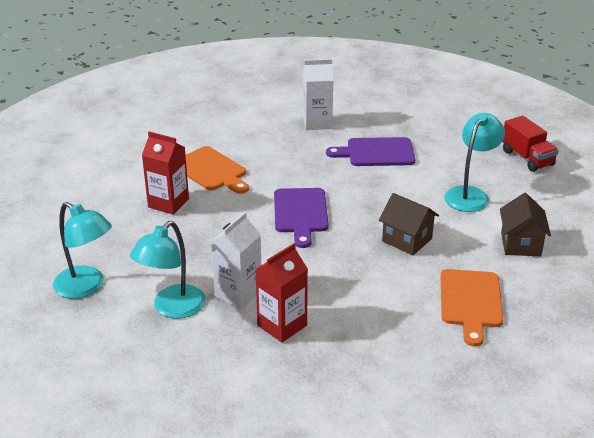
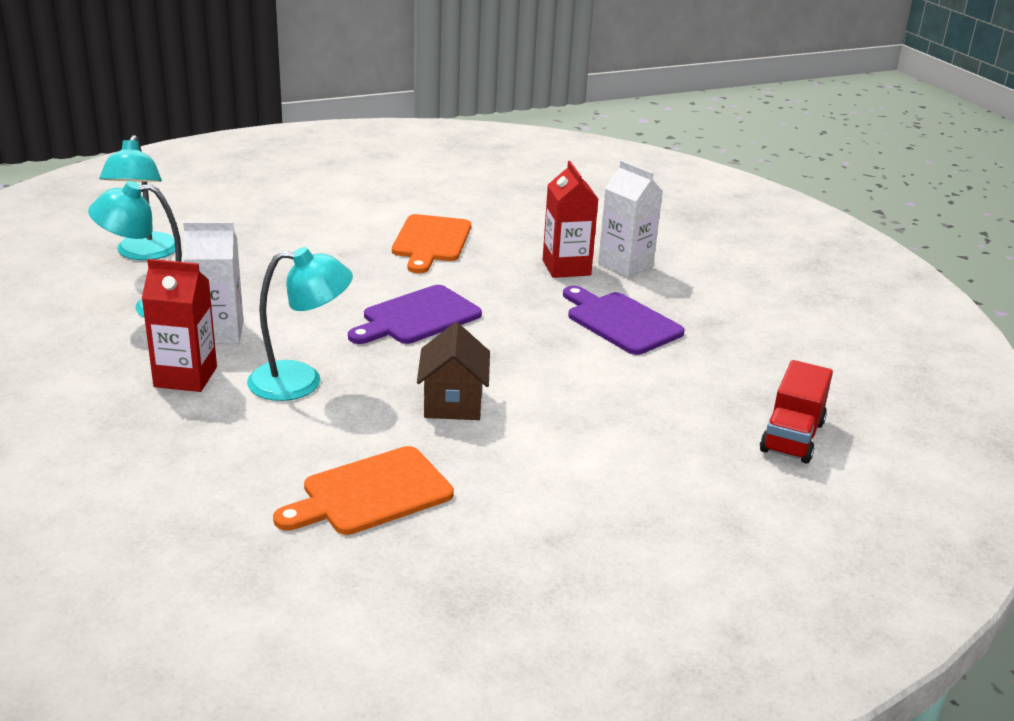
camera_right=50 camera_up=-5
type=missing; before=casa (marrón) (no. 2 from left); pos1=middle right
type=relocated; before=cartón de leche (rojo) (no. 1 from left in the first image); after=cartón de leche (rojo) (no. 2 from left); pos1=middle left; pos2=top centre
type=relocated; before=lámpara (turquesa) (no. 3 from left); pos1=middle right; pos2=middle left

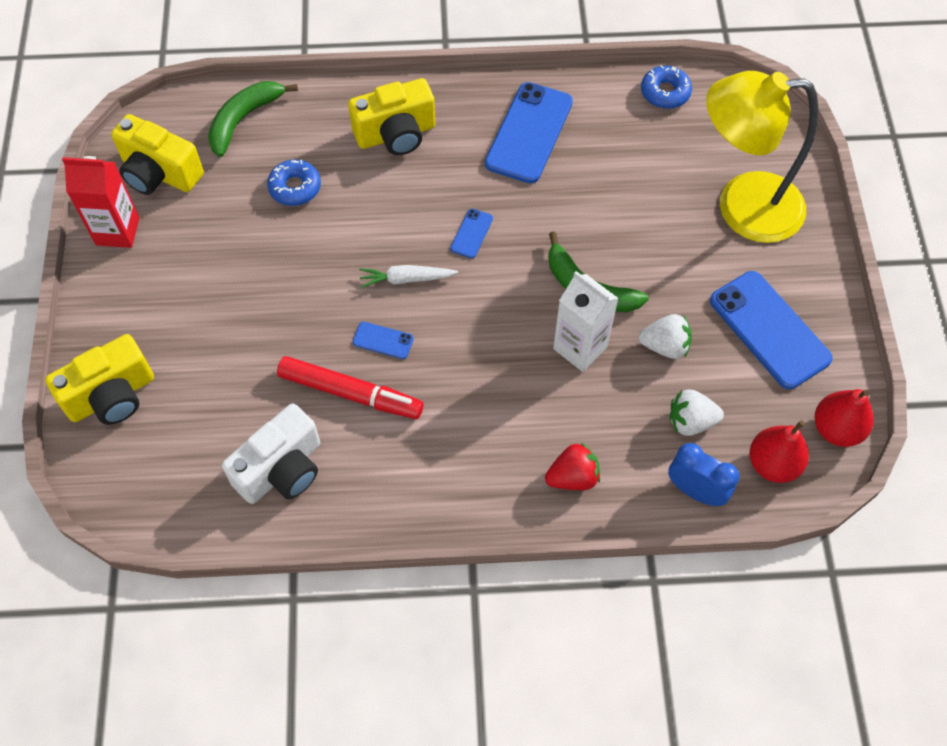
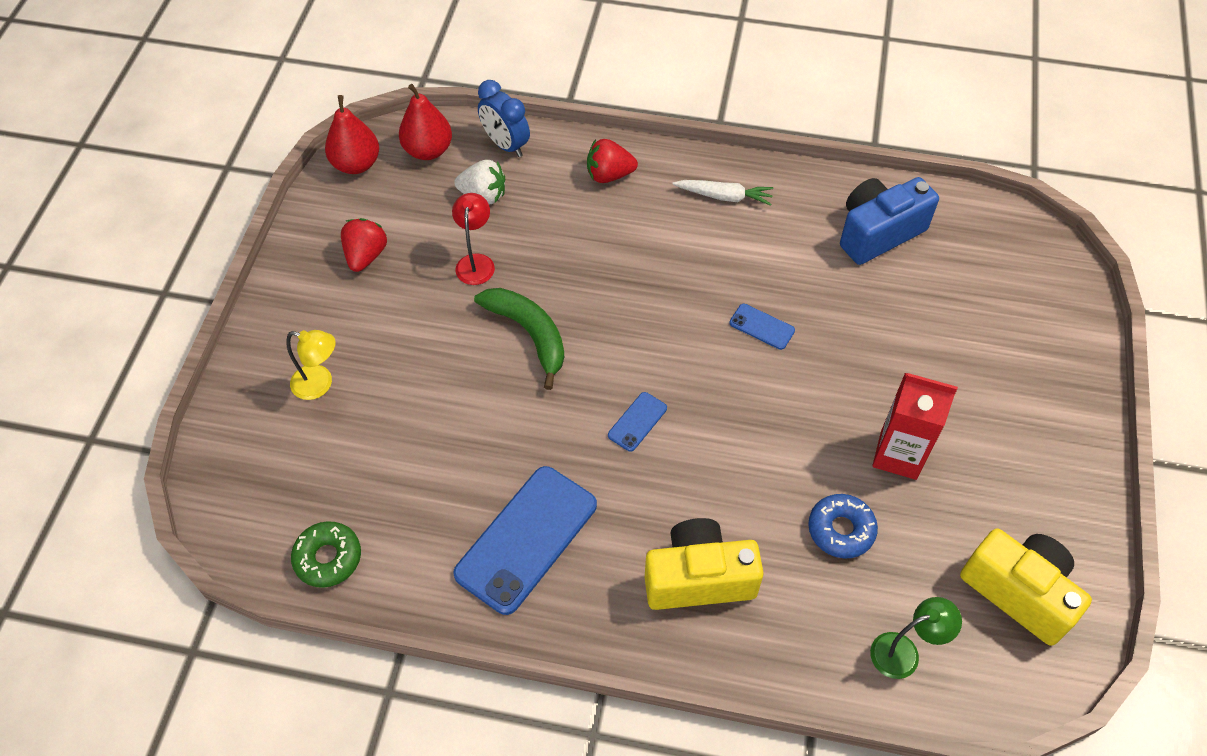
camera_right=-165 camera_up=-5
type=missing; before=cámara (amarillo) (no. 1 from left); pos1=middle left
type=missing; before=rotulador (rojo); pos1=centre
type=missing; before=cartón de leche (blanco); pos1=centre
type=relocated; before=cartón de leche (rojo); pos1=top left; pos2=middle right
type=relocated; before=zanahoria (blanco); pos1=centre; pos2=top centre
type=exchanged; before=plátano (verde) (no. 1 from left); after=lámpara (verde); pos1=top left; pos2=bottom right
type=exchanged; before=fresa (blanco) (no. 1 from left); after=lámpara (rojo); pos1=middle right; pos2=top centre
type=exchanged; before=móvil (azul) (no. 4 from left); after=fresa (rojo) (no. 1 from left); pos1=middle right; pos2=top left
type=colour; before=cámara (blanco); after=cámara (azul); pos1=middle left; pos2=top right
type=colour; before=rosquilla (azul) (no. 2 from left); after=rosquilla (verde); pos1=top right; pos2=bottom left
type=size; before=lámpara (amarillo); pos1=top right; pos2=middle left; scale=0.41

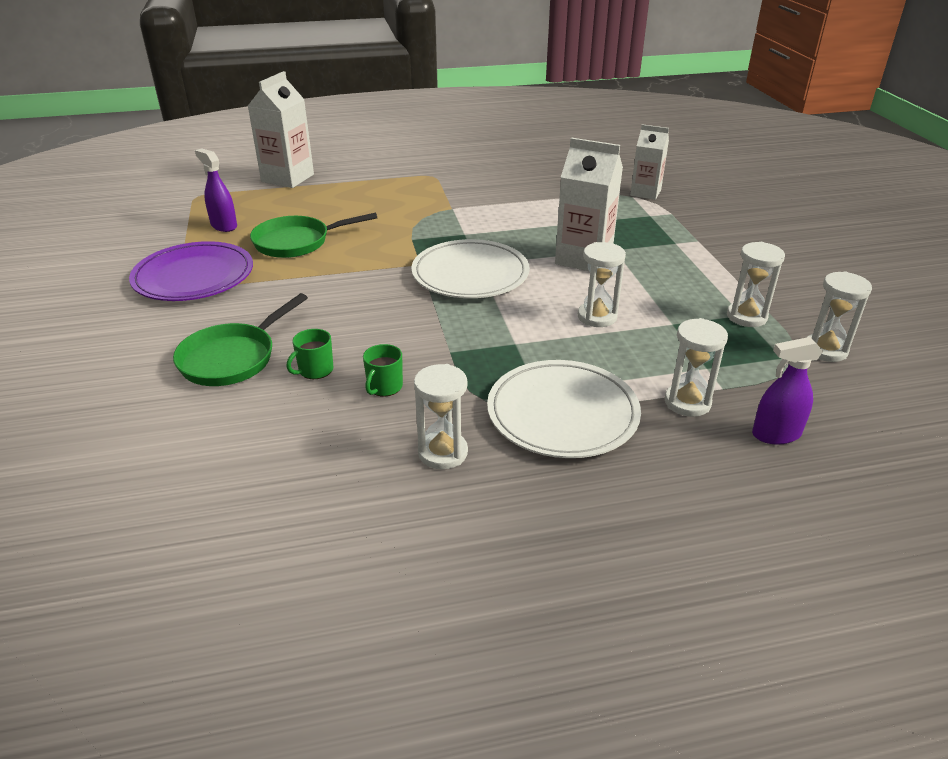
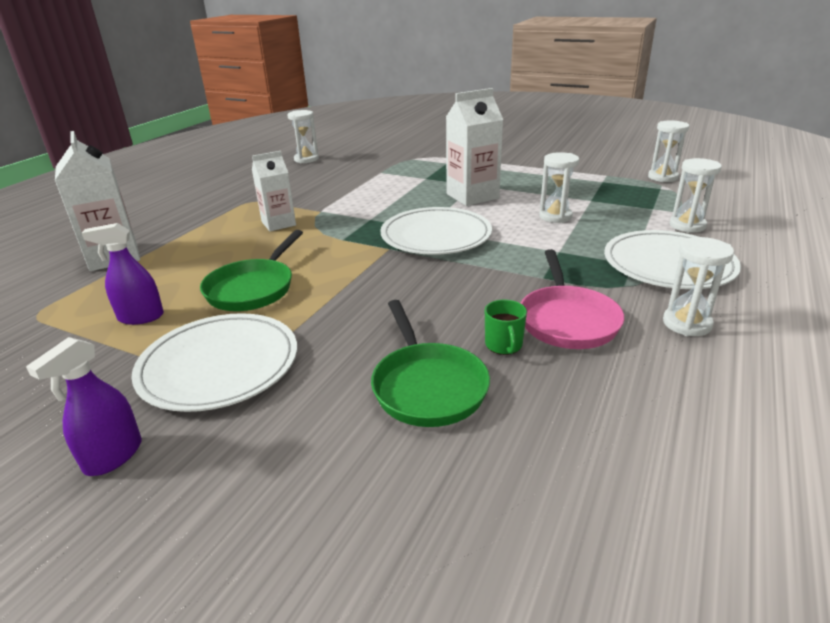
camera_right=-50 camera_up=-5
type=relocated; before=cartón de leche (blanco) (no. 3 from left in the first image); after=cartón de leche (blanco) (no. 2 from left); pos1=top right; pos2=top left
type=relocated; before=reloj de arena (blanco) (no. 4 from left in the first image); after=reloj de arena (blanco) (no. 1 from left); pos1=middle right; pos2=top centre
type=relocated; before=pulverizador (morado) (no. 2 from left in the first image); after=pulverizador (morado) (no. 1 from left); pos1=middle right; pos2=middle left
type=exchanged; before=taza (verde) (no. 2 from left); after=sartén (rosa); pos1=centre; pos2=middle right
type=colour; before=plato (morado); after=plato (blanco) (no. 1 from left); pos1=middle left; pos2=middle left

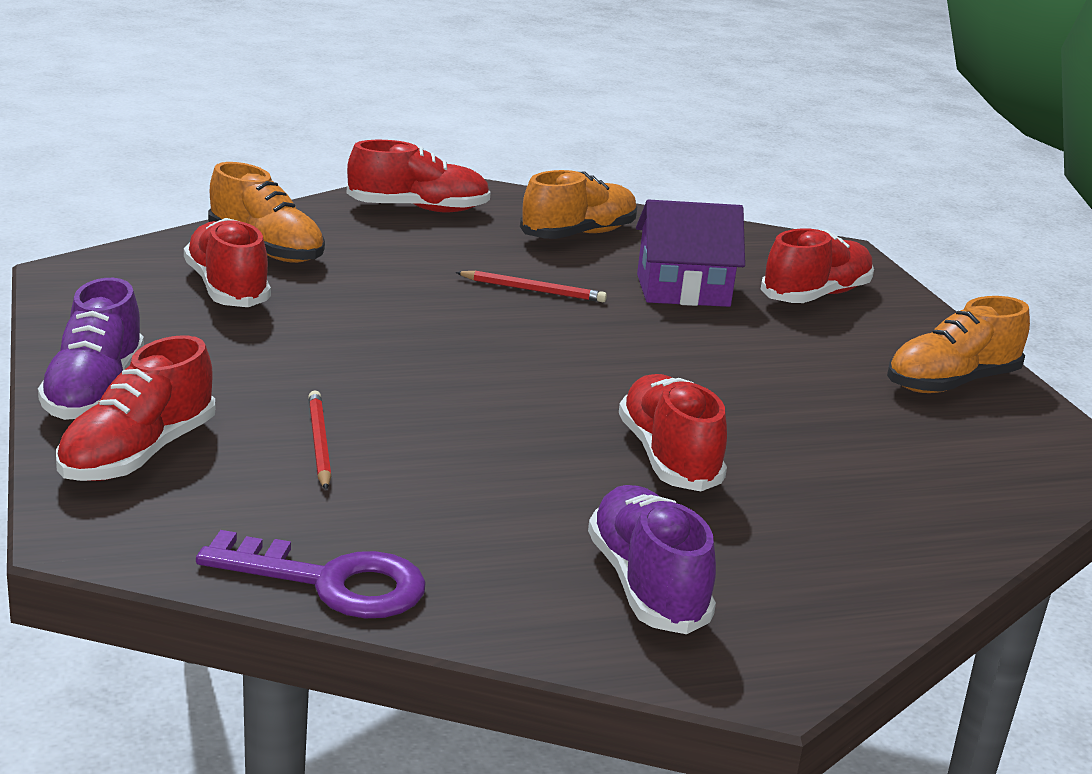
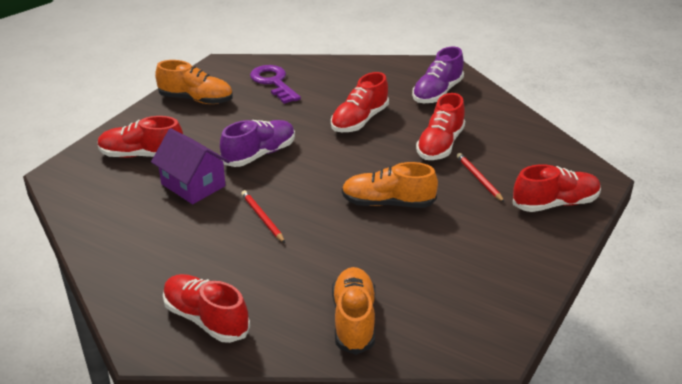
camera_right=-130 camera_up=10
type=relocated; before=zapato (morado) (no. 1 from left); pos1=middle left; pos2=centre
type=relocated; before=zapato (rojo) (no. 2 from left in the first image); after=zapato (rojo) (no. 4 from left); pos1=middle left; pos2=top centre
type=relocated; before=llave (morado); pos1=bottom left; pos2=top centre
type=relocated; before=zapato (naranja) (no. 2 from left in the first image); after=zapato (naranja) (no. 3 from left); pos1=top centre; pos2=centre
type=spun; before=lápiz (rojo) (no. 1 from left in the first image); pos1=middle left; pos2=middle right; turn=120

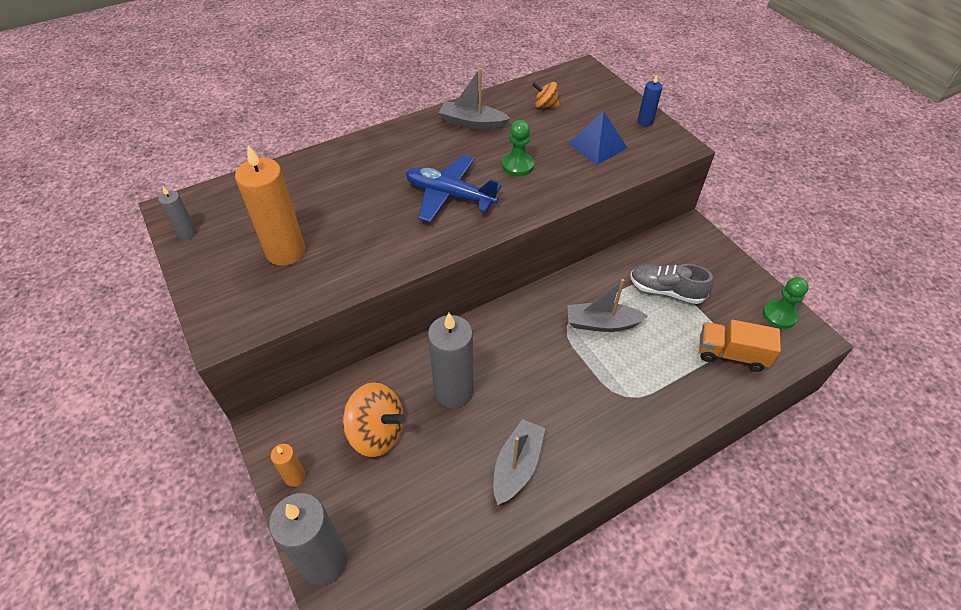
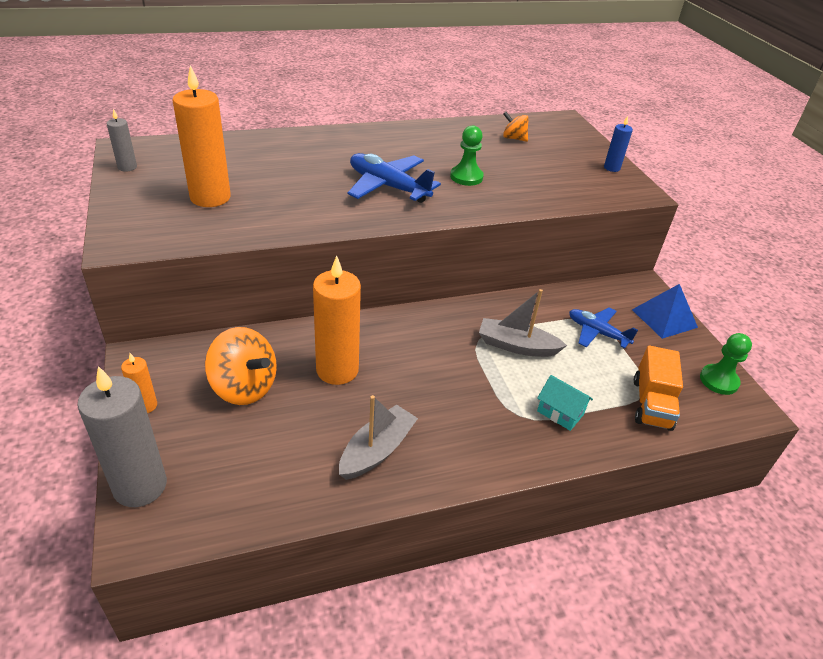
camera_right=10 camera_up=-10
type=missing; before=barco (gris) (no. 1 from left); pos1=top centre
type=appeared; after=casa (turquesa); pos2=middle right
type=relocated; before=pirámide (azul); pos1=top centre; pos2=middle right
type=exchanged; before=zapato (gris); after=avión (azul) (no. 2 from left); pos1=middle right; pos2=middle right
type=colour; before=vela (gris) (no. 3 from left); after=vela (naranja) (no. 3 from left); pos1=centre; pos2=centre
type=spun; before=camión (naranja); pos1=middle right; pos2=middle right; turn=-105

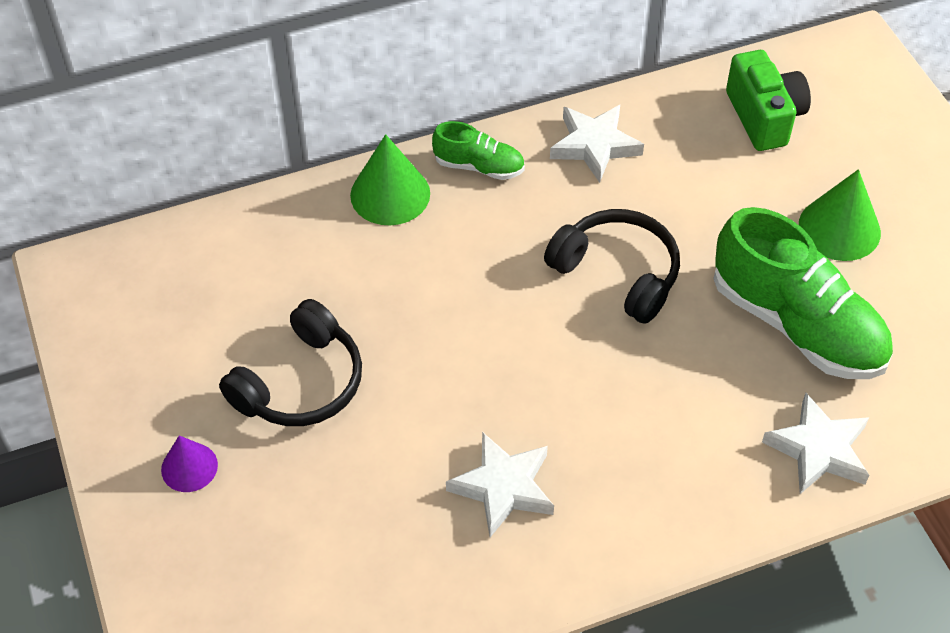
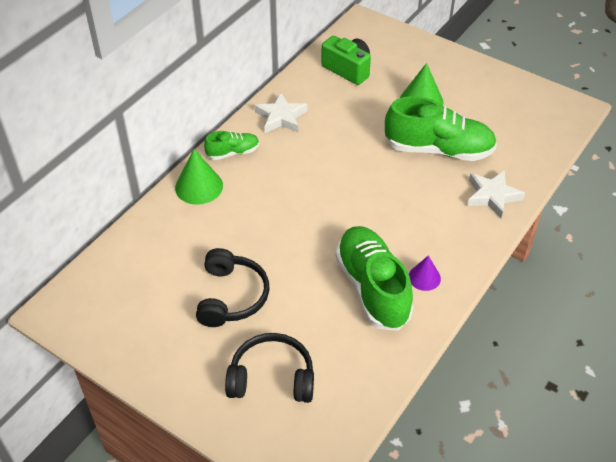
camera_right=-35 camera_up=-5
type=relocated; before=cono (morado); pos1=bottom left; pos2=middle right
type=relocated; before=auriculares (negro) (no. 2 from left); pos1=centre; pos2=bottom centre
type=exchanged; before=estrella (blanco) (no. 1 from left); after=zapato (verde) (no. 2 from left); pos1=bottom centre; pos2=centre

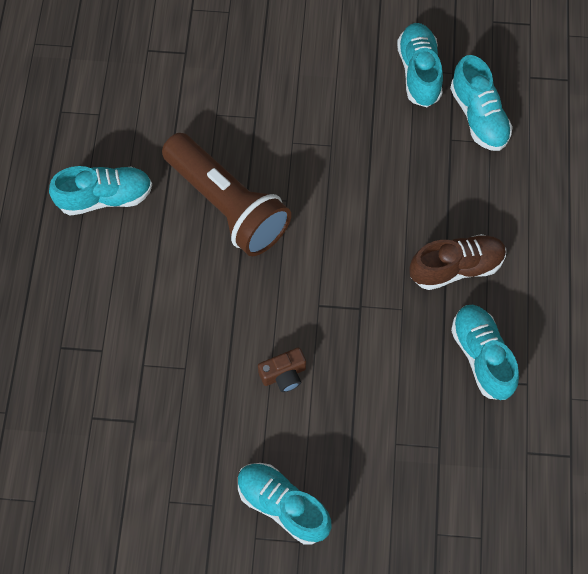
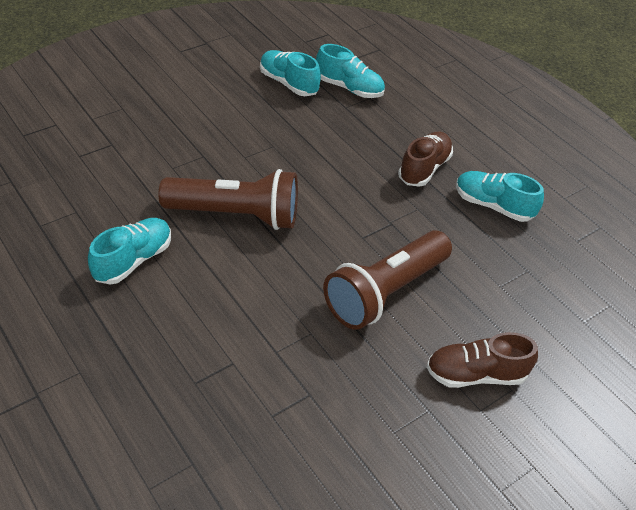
camera_right=-45 camera_up=-20
type=exchanged; before=cámara (marrón); after=lámpara de mano (marrón) (no. 2 from left); pos1=centre; pos2=centre
type=colour; before=zapato (turquesa) (no. 2 from left); after=zapato (marrón) (no. 2 from left); pos1=bottom centre; pos2=bottom right

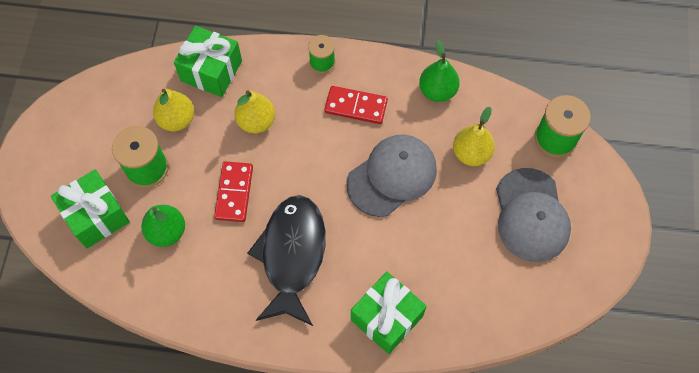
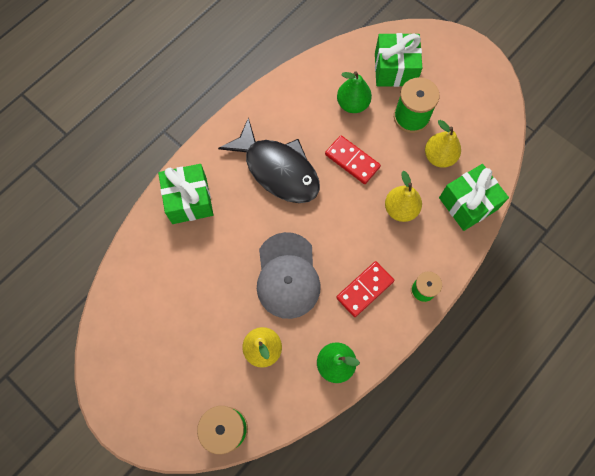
camera_right=125 camera_up=5
type=missing; before=gorra (gris) (no. 2 from left); pos1=middle right

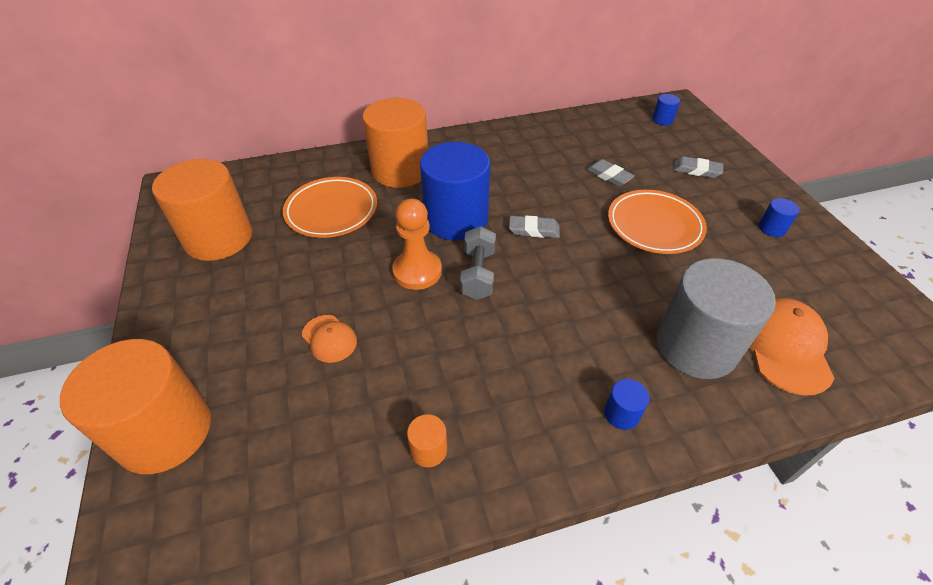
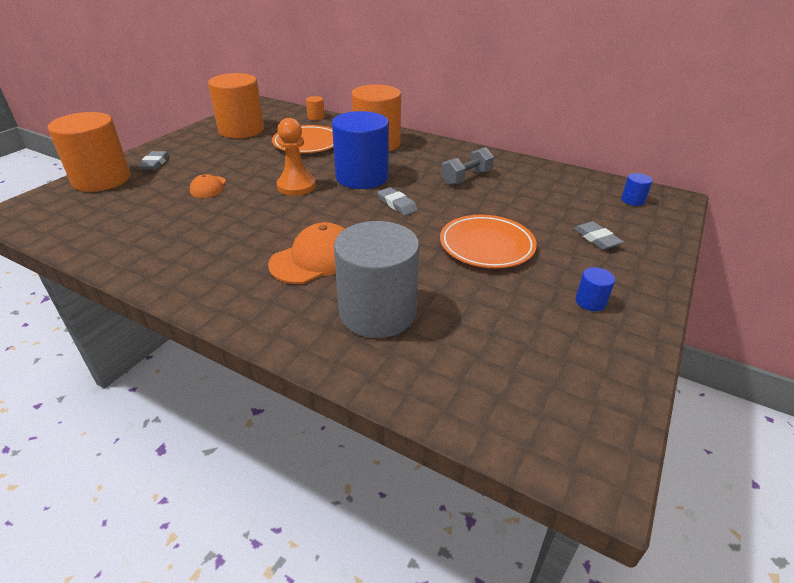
camera_right=45 camera_up=-10
type=missing; before=cilindro (azul) (no. 2 from left); pos1=bottom right
type=relocated; before=cilindro (naranja) (no. 4 from left in the first image); after=cilindro (naranja) (no. 3 from left); pos1=bottom centre; pos2=top centre
type=relocated; before=mancuerna (gris); pos1=centre; pos2=top centre
type=relocated; before=goma de borrar (gris) (no. 2 from left in the first image); after=goma de borrar (gris) (no. 1 from left); pos1=top centre; pos2=top left
type=relocated; before=gorra (naranja) (no. 2 from left); pos1=middle right; pos2=centre

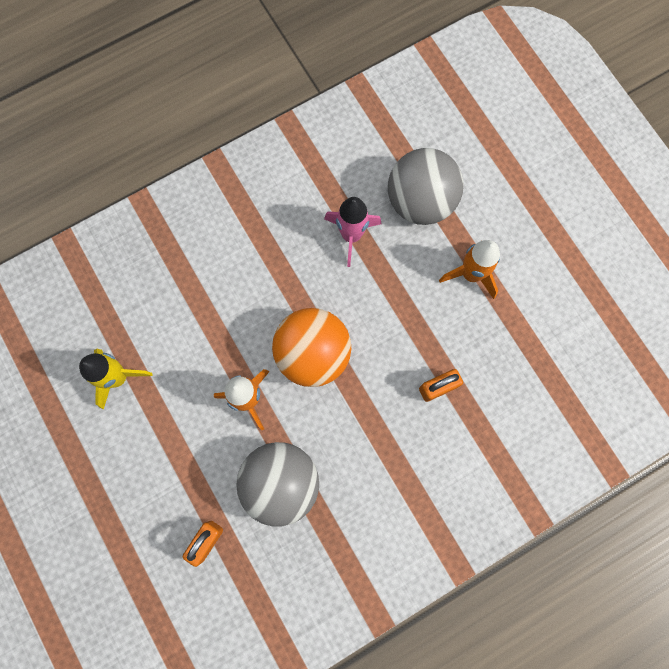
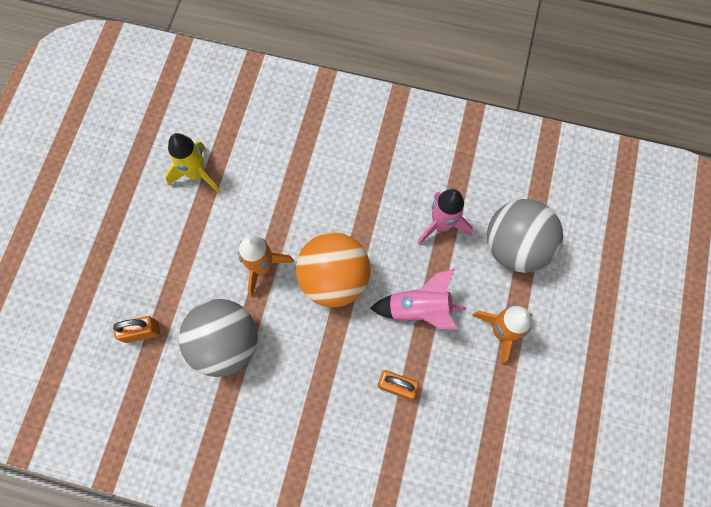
camera_right=45 camera_up=-5
type=appeared; after=cohete (rosa) (no. 1 from left); pos2=centre

